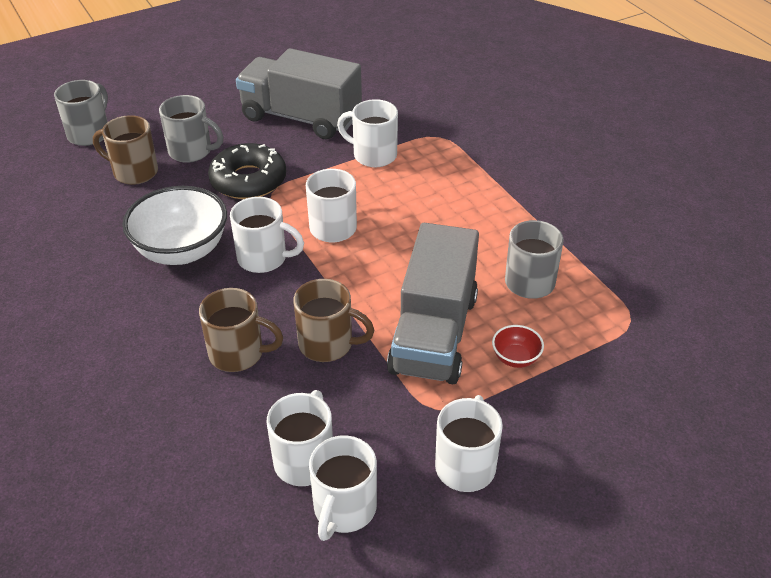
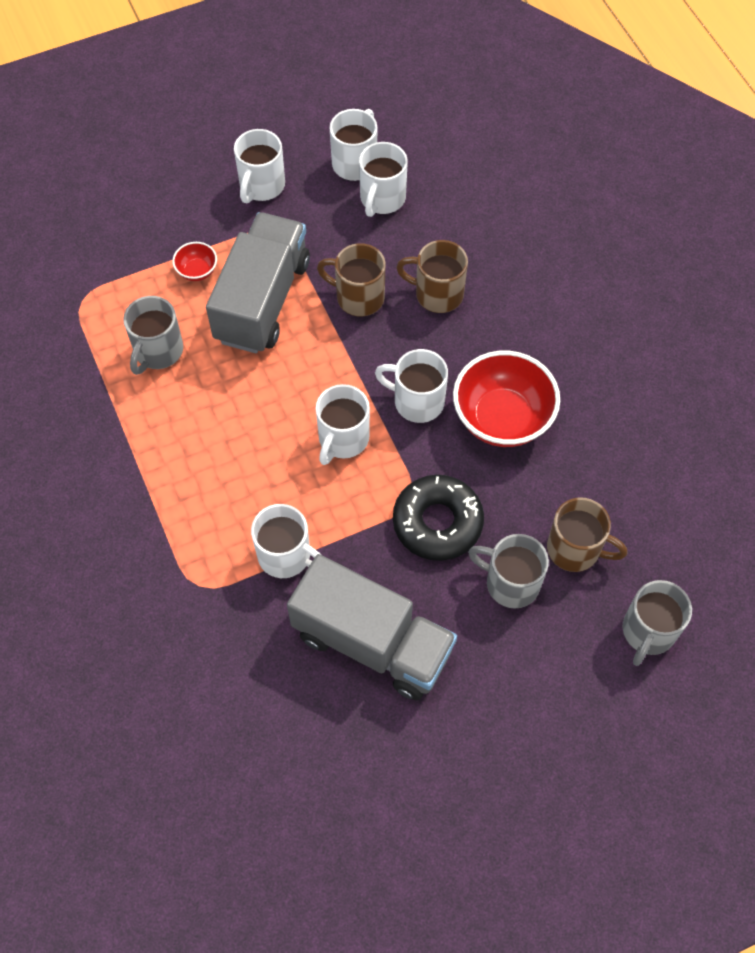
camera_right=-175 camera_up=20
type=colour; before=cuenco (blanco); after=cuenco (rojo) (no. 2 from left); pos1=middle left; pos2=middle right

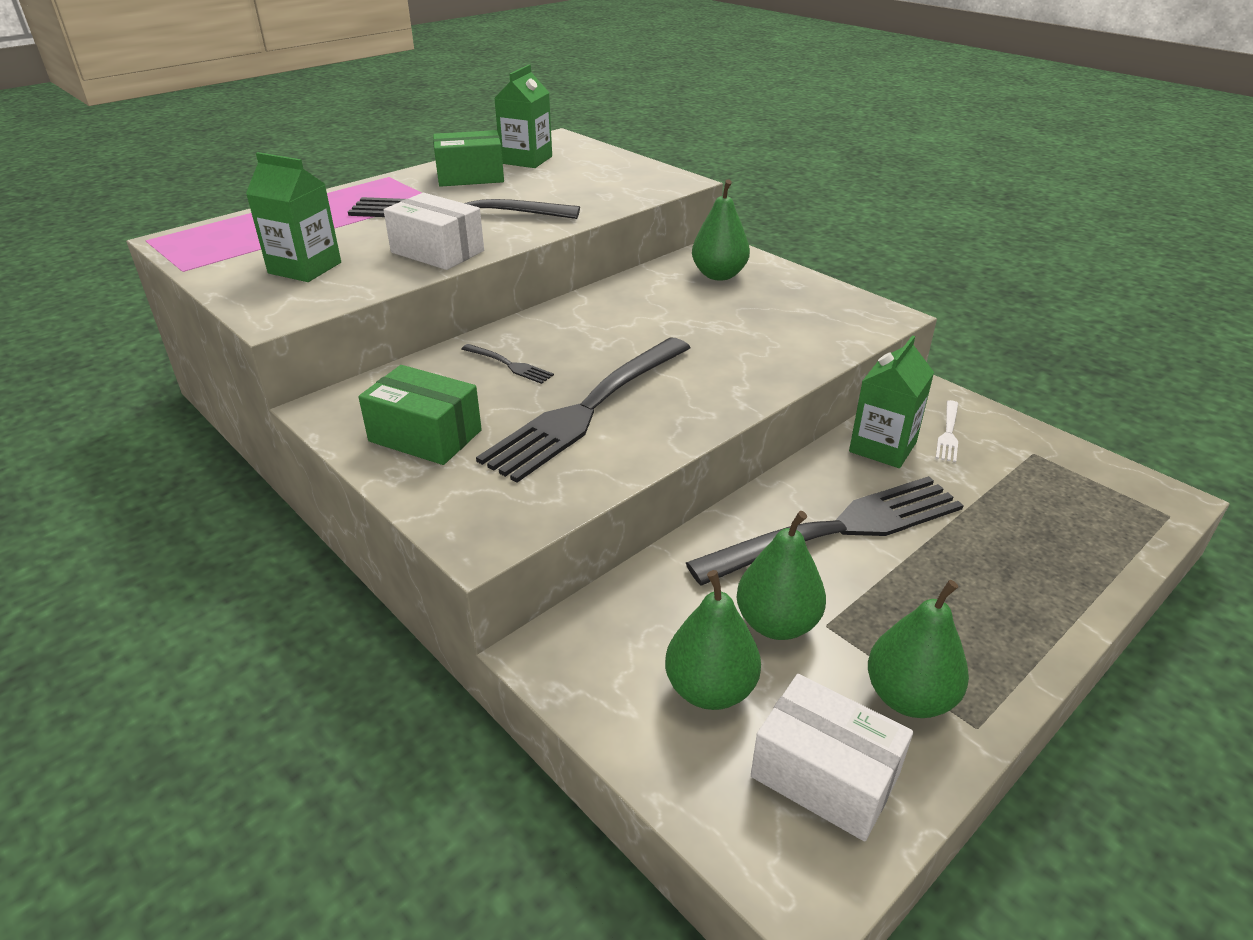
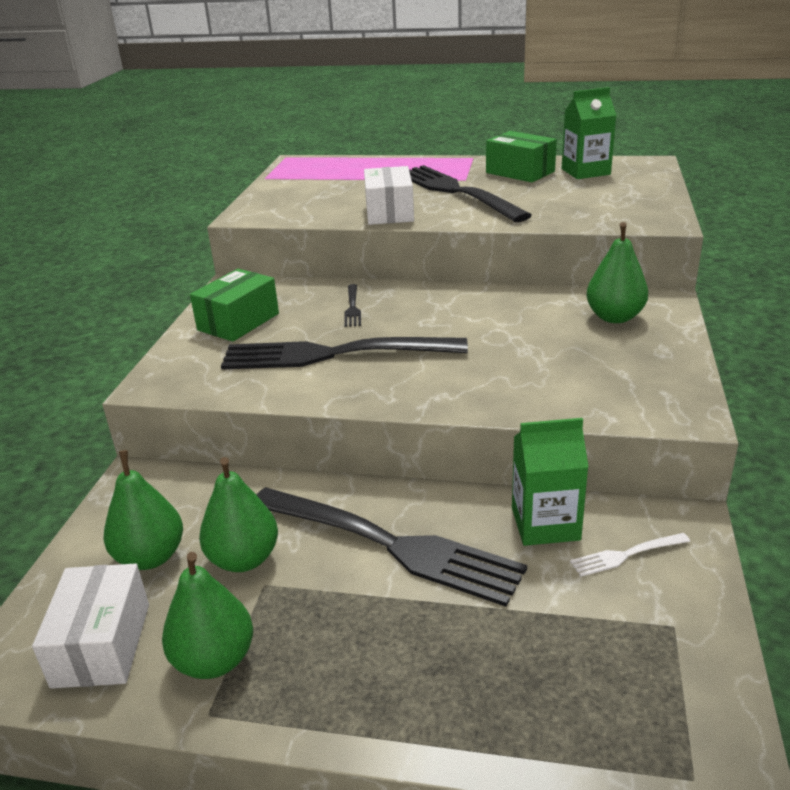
camera_right=55 camera_up=-5
type=missing; before=cartón de leche (verde) (no. 1 from left); pos1=top left
type=spun; before=caja (verde) (no. 1 from left); pos1=centre; pos2=middle left; turn=45

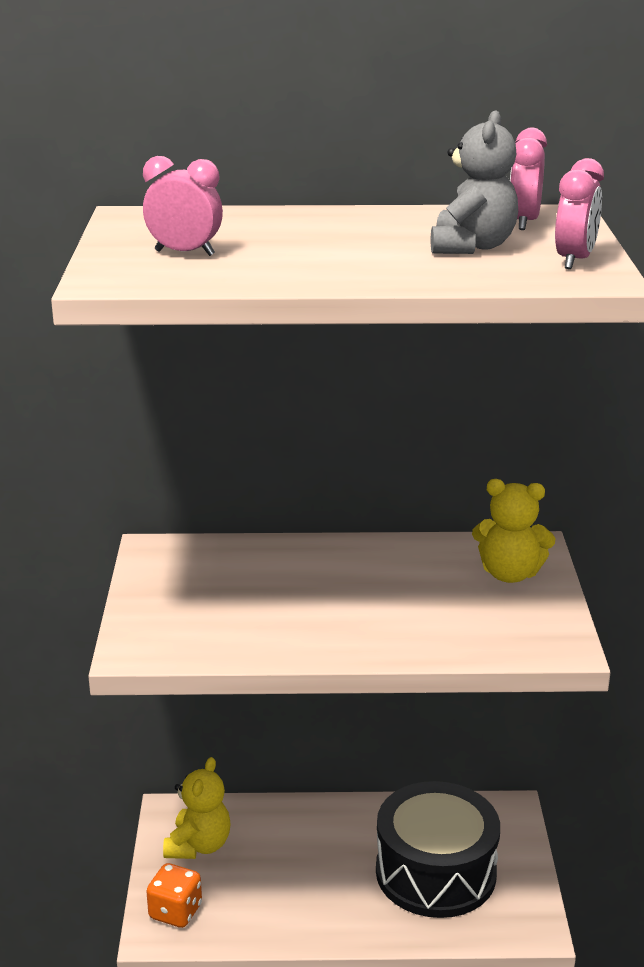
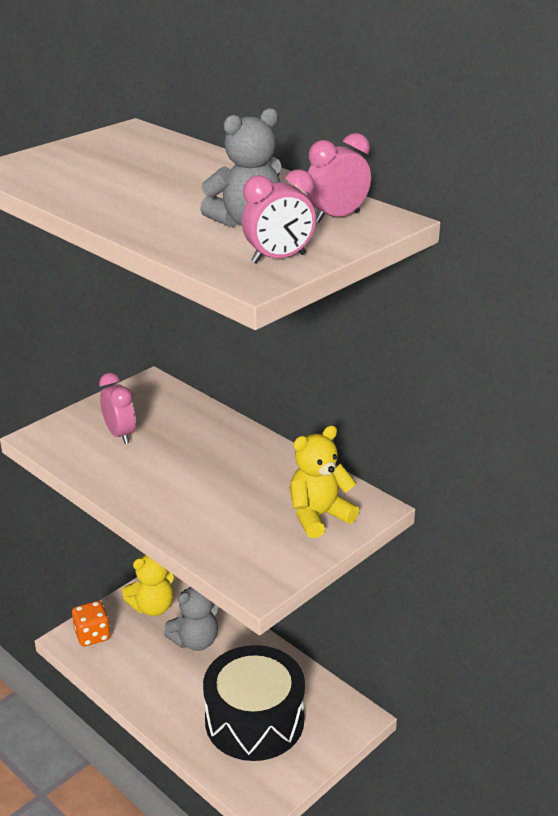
camera_right=45 camera_up=5
type=appeared; after=osito (gris) (no. 1 from left); pos2=bottom centre
type=relocated; before=despertador (rosa) (no. 1 from left); pos1=top left; pos2=middle left
type=spun; before=osito (amarillo) (no. 2 from left); pos1=middle right; pos2=centre; turn=90

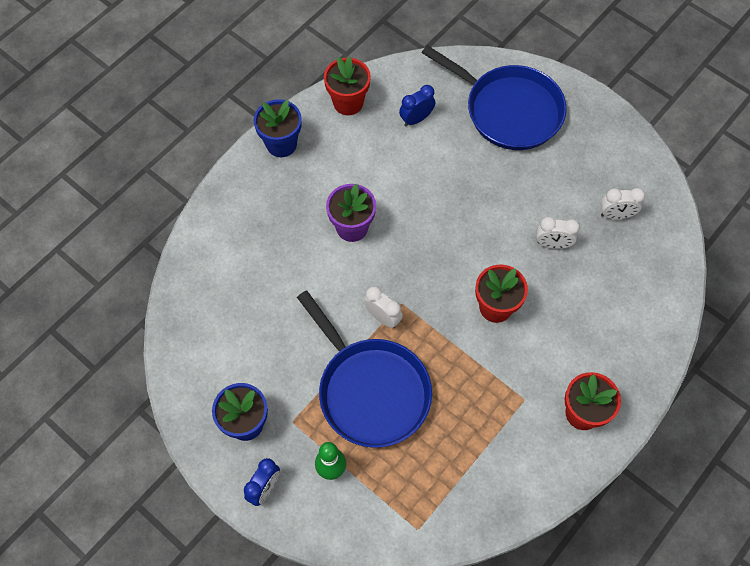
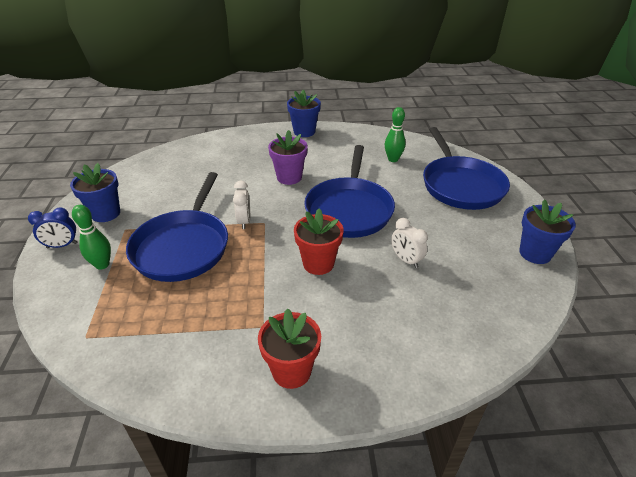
camera_right=45 camera_up=-25
type=missing; before=maceta (rojo) (no. 1 from left); pos1=top centre
type=missing; before=despertador (blanco) (no. 3 from left); pos1=middle right
type=appeared; after=sartén (azul) (no. 2 from left); pos2=centre
type=appeared; after=maceta (azul) (no. 3 from left); pos2=middle right
type=exchanged; before=despertador (azul) (no. 2 from left); after=bolo (verde) (no. 2 from left); pos1=top centre; pos2=top centre

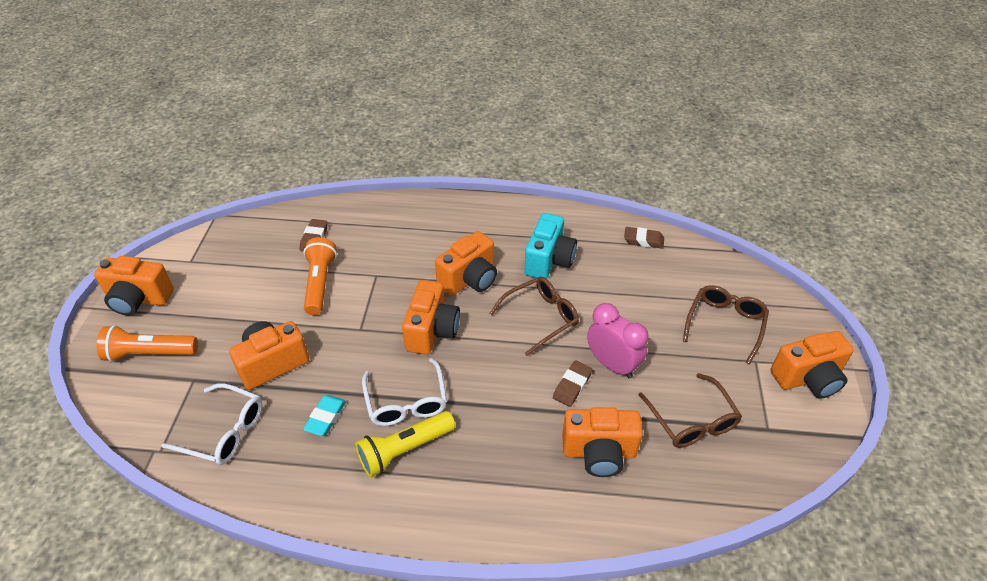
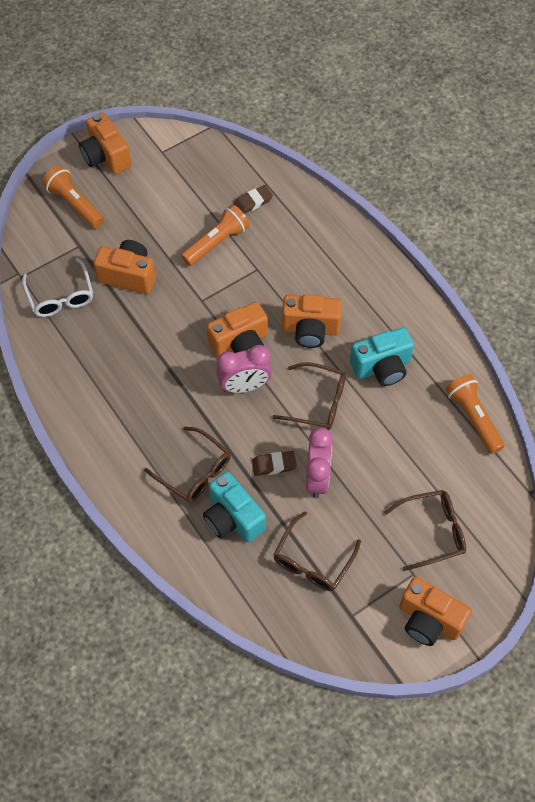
camera_right=50 camera_up=15
type=missing; before=goma de borrar (turquesa); pos1=bottom left
type=missing; before=lámpara de mano (amarillo); pos1=bottom centre
type=missing; before=gafas (blanco) (no. 2 from left); pos1=bottom centre
type=appeared; after=gafas (marrón) (no. 1 from left); pos2=centre
type=appeared; after=despertador (rosa) (no. 1 from left); pos2=centre
type=exchanged; before=goma de borrar (marrón) (no. 3 from left); after=lámpara de mano (naranja) (no. 3 from left); pos1=centre; pos2=middle right
type=colour; before=cámara (naranja) (no. 5 from left); after=cámara (turquesa) (no. 1 from left); pos1=bottom centre; pos2=centre

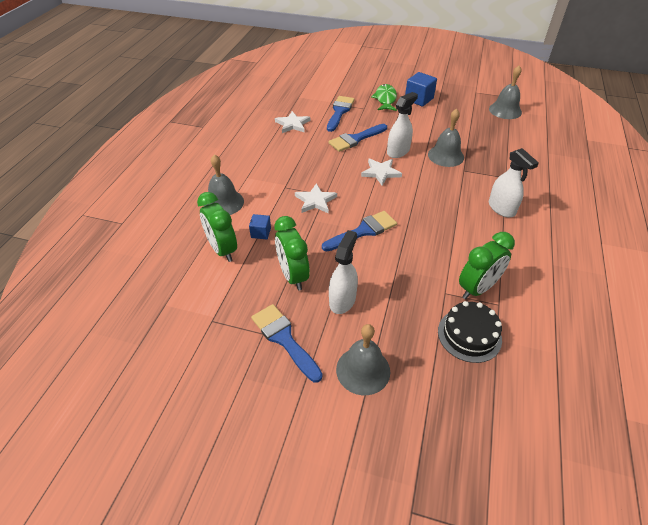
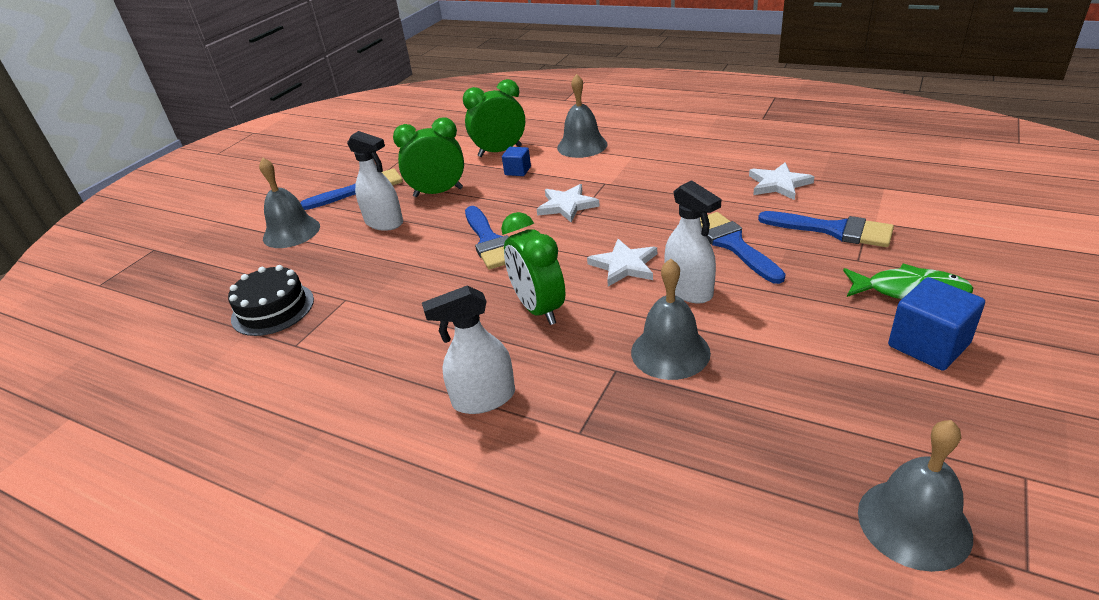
camera_right=105 camera_up=-10
type=relocated; before=despertador (verde) (no. 3 from left); pos1=middle right; pos2=centre

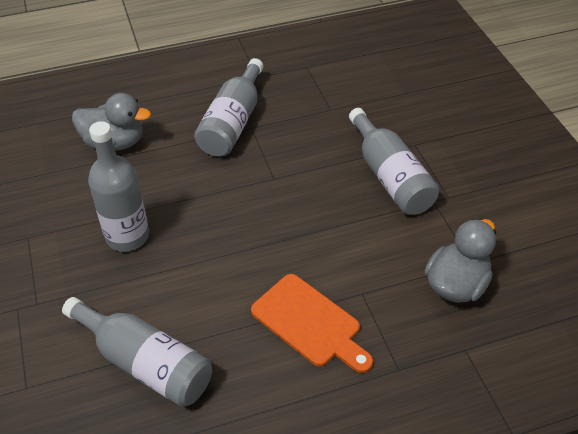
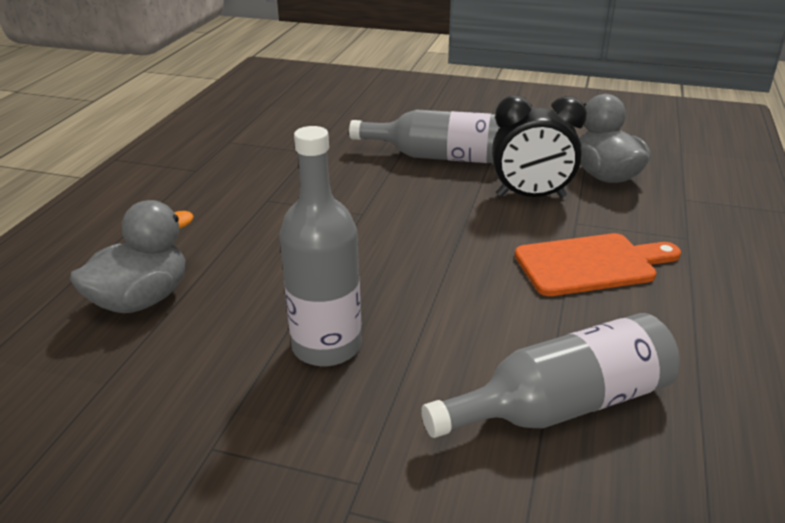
camera_right=-55 camera_up=-15
type=missing; before=botella (gris) (no. 3 from left); pos1=top centre
type=appeared; after=despertador (negro); pos2=top right

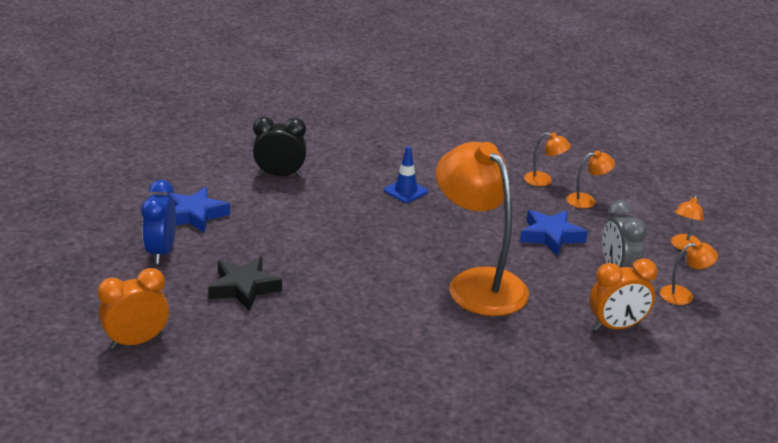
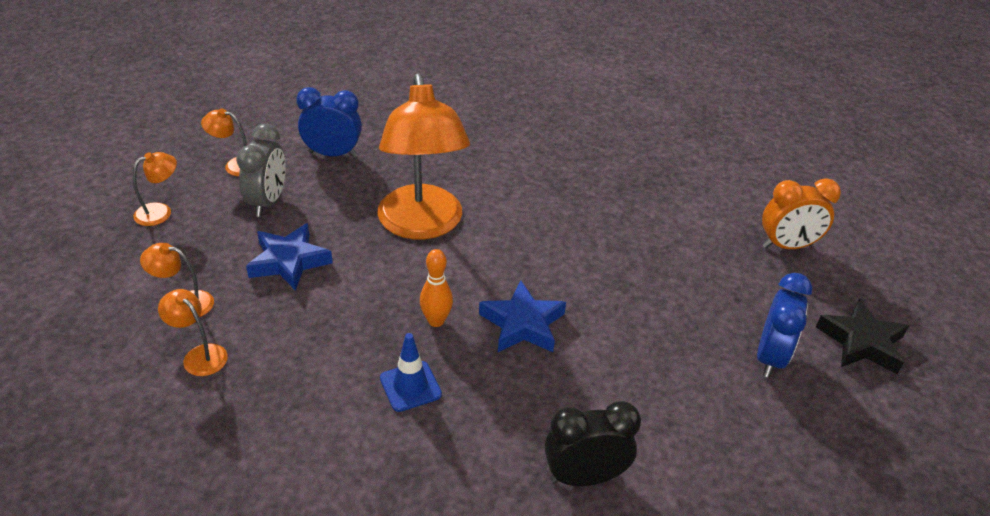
camera_right=-160 camera_up=10
type=appeared; after=bolo (naranja); pos2=centre
type=relocated; before=estrella (azul) (no. 1 from left in the first image); after=estrella (azul) (no. 2 from left); pos1=middle left; pos2=centre
type=relocated; before=estrella (negro); pos1=middle left; pos2=middle right
type=colour; before=despertador (naranja) (no. 2 from left); after=despertador (azul) (no. 1 from left); pos1=middle right; pos2=top left
type=spun; before=despertador (negro); pos1=top centre; pos2=bottom centre; turn=150

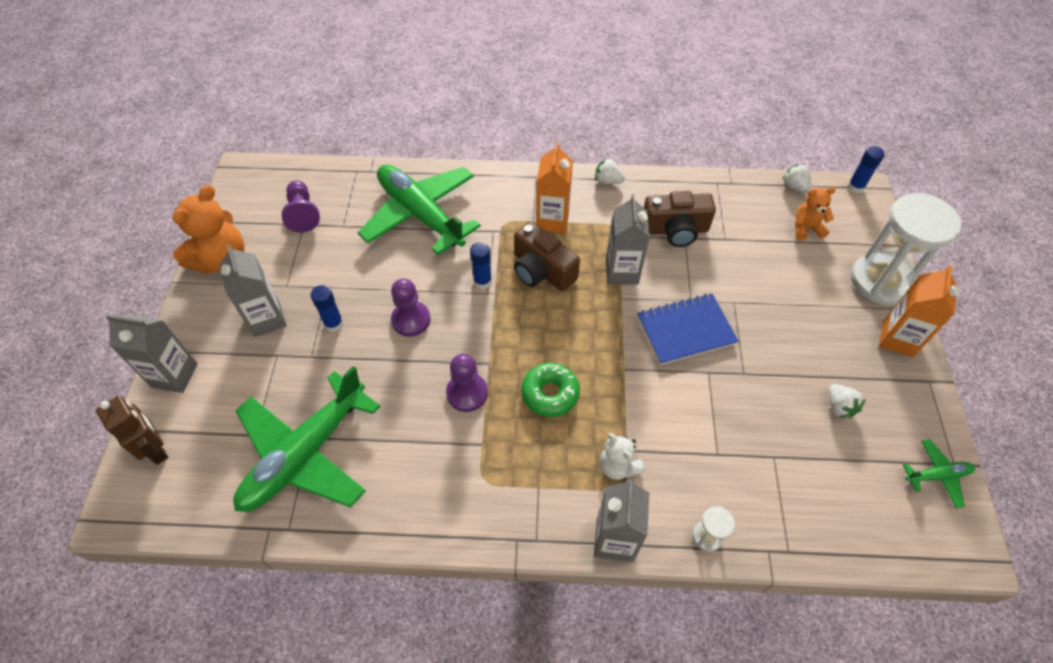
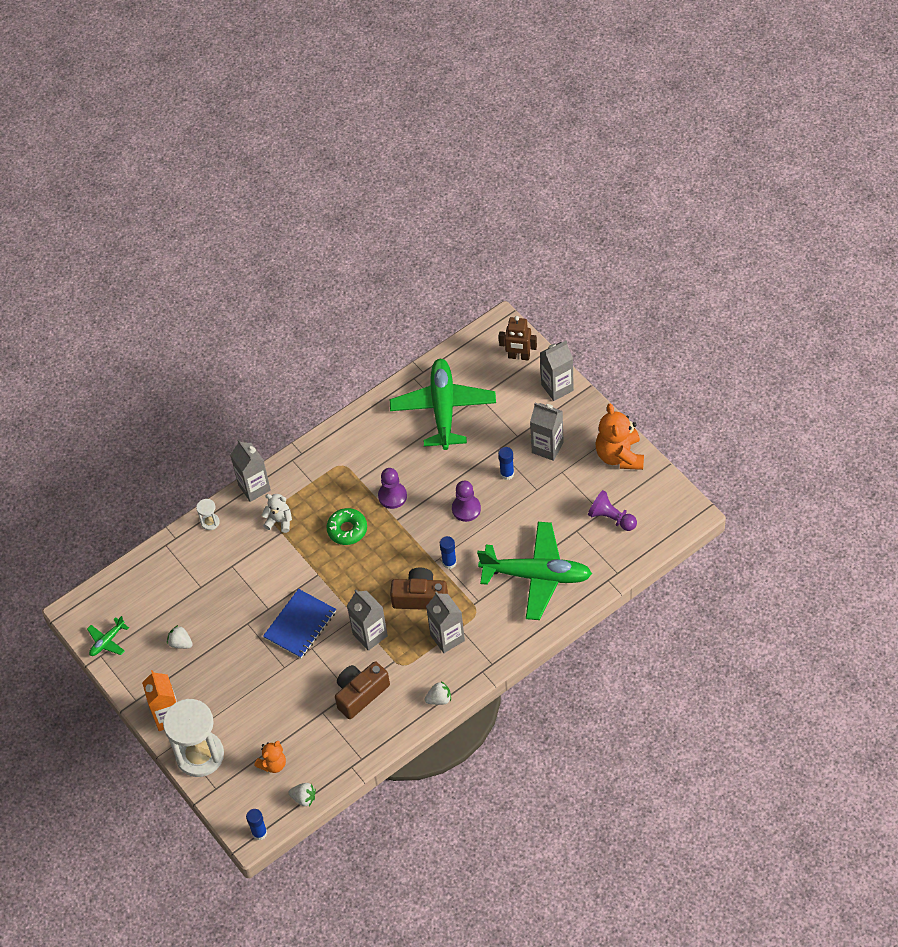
camera_right=145 camera_up=0
type=colour; before=cartón de leche (naranja) (no. 1 from left); after=cartón de leche (gris) (no. 3 from left); pos1=top centre; pos2=centre

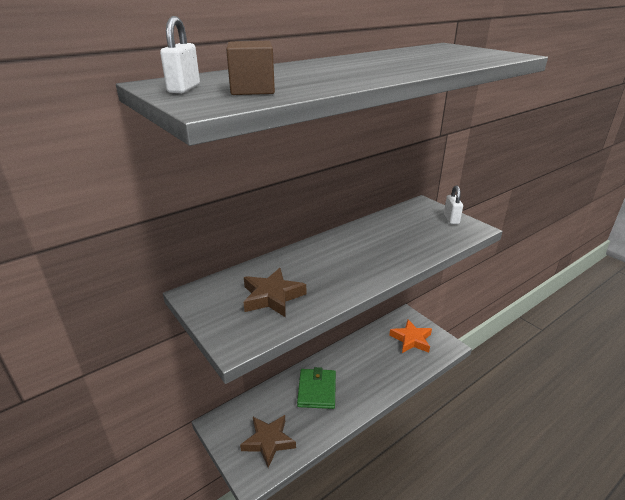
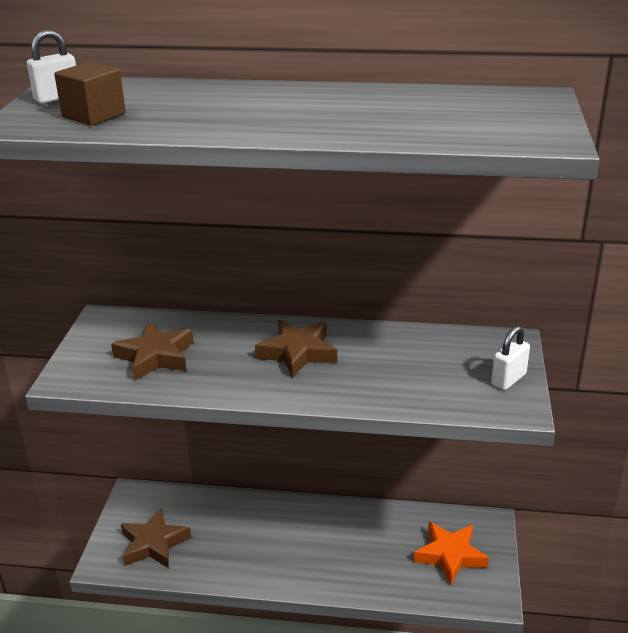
camera_right=45 camera_up=0
type=missing; before=cartera (verde); pos1=bottom centre
type=appeared; after=estrella (marrón) (no. 3 from left); pos2=centre

